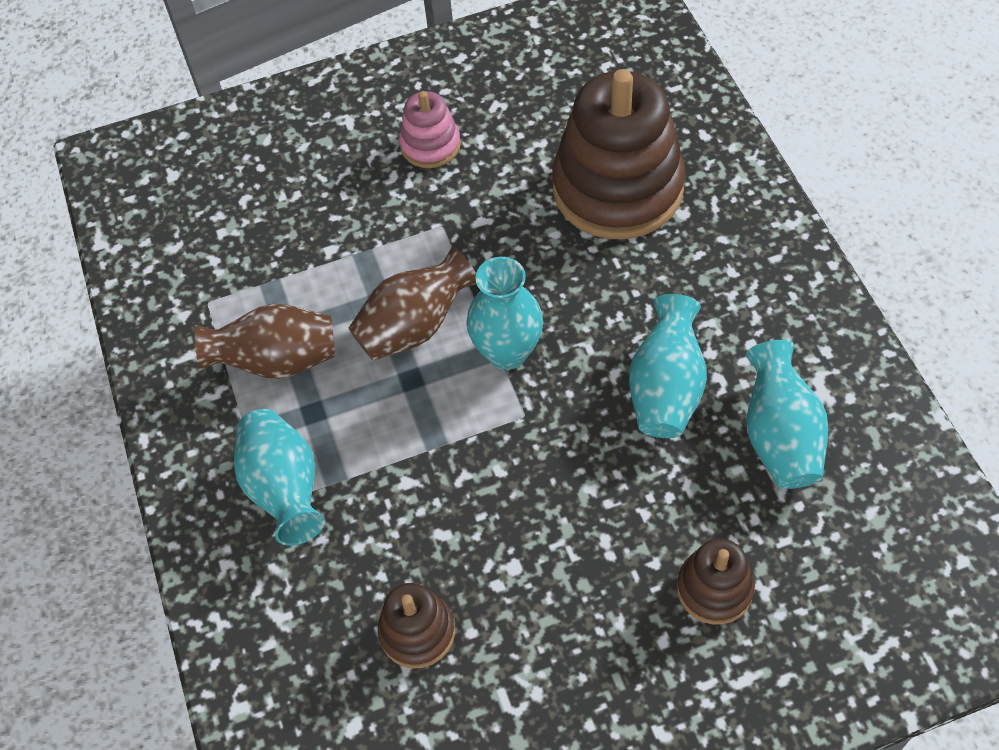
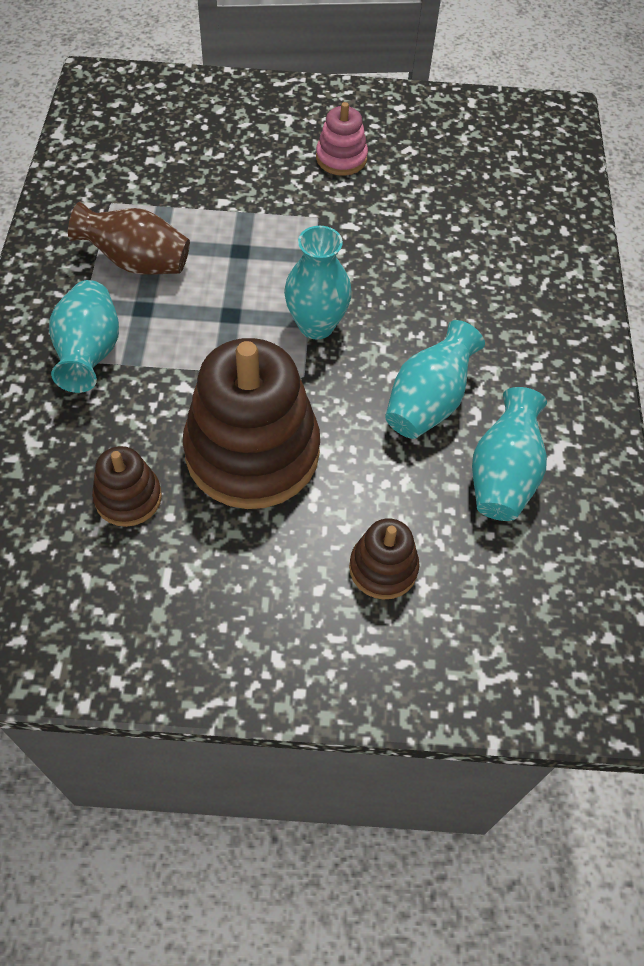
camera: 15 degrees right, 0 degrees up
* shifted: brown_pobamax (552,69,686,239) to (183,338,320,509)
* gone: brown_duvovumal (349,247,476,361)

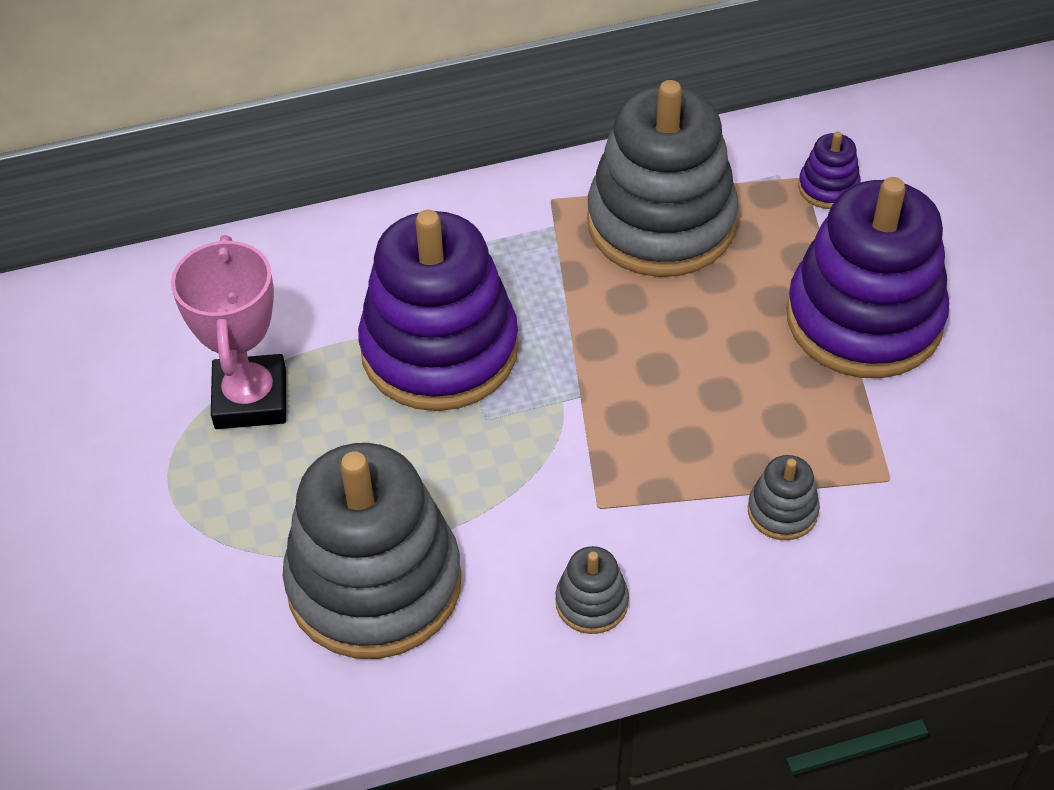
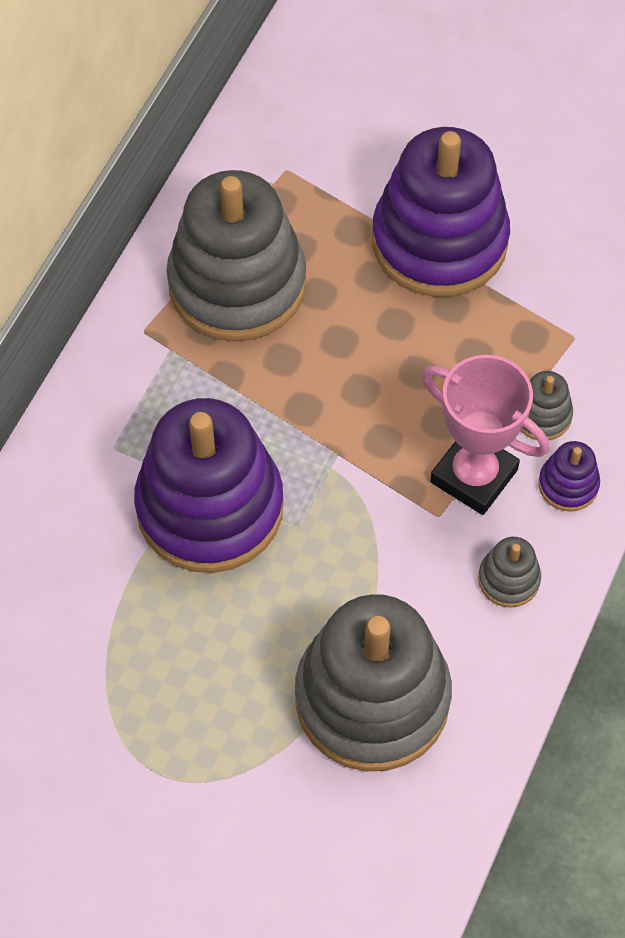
camera: 50 degrees left, 10 degrees up
* shifted: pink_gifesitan (171,235,286,429) to (422,355,549,515)
* shifted: purple_pobamax (798,131,861,209) to (538,441,600,512)

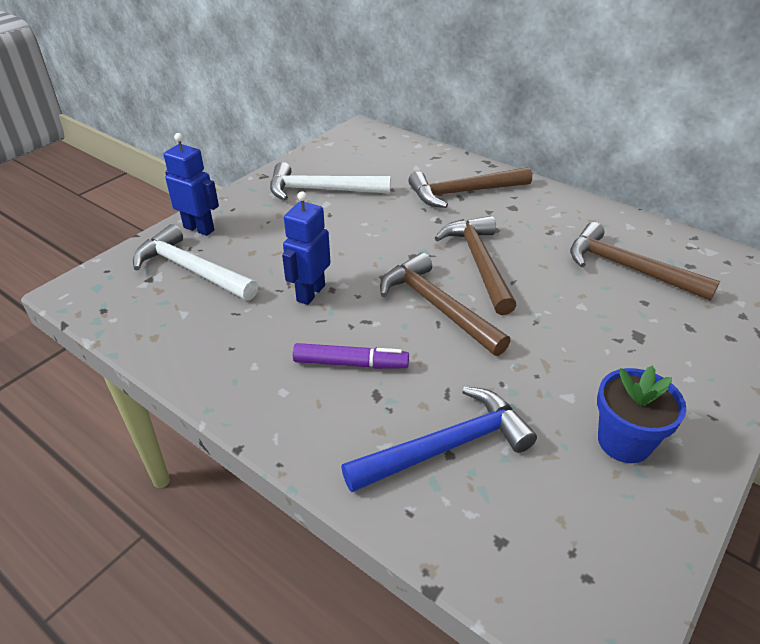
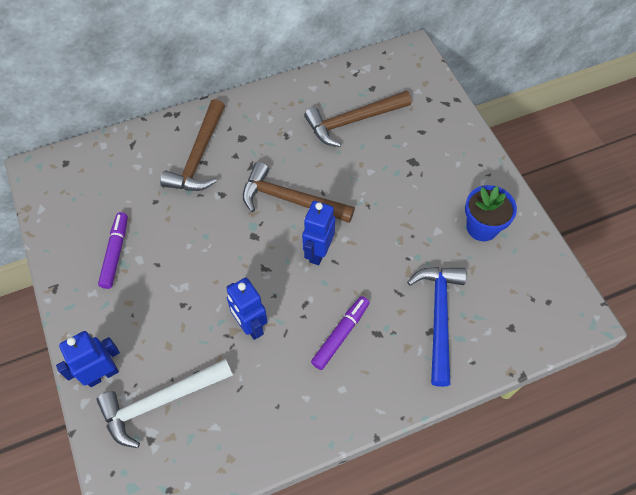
camera: 60 degrees left, 20 degrees up
* swapped: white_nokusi (270,162,391,200) to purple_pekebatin (98,212,128,289)
* swapped: brown_nokusi (380,253,510,356) to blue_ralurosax (302,201,335,265)

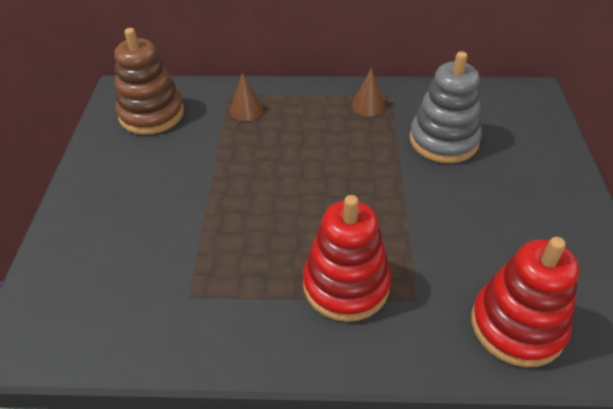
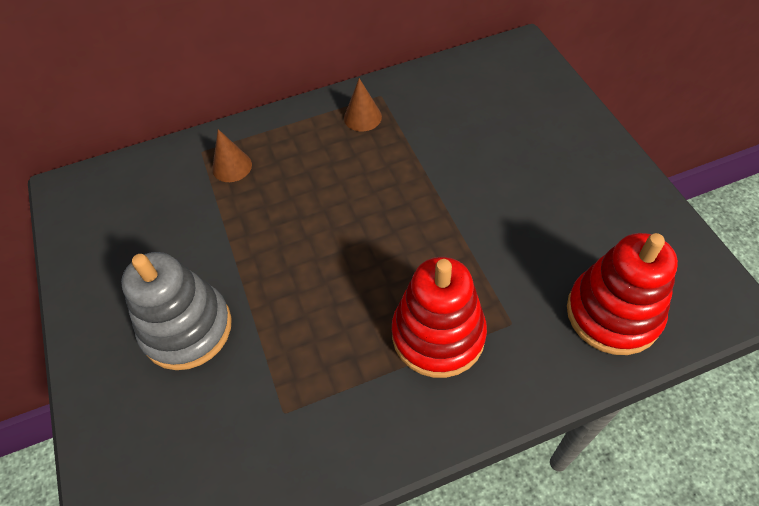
camera: 20 degrees left, 10 degrees up
* shifted: grey_pobamax (410,51,482,163) to (121,252,232,370)
* gone: brown_pobamax (114,28,184,135)

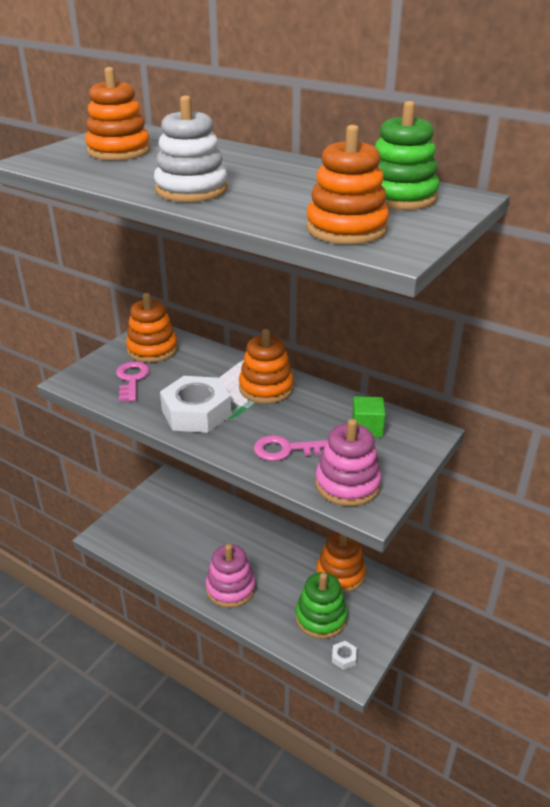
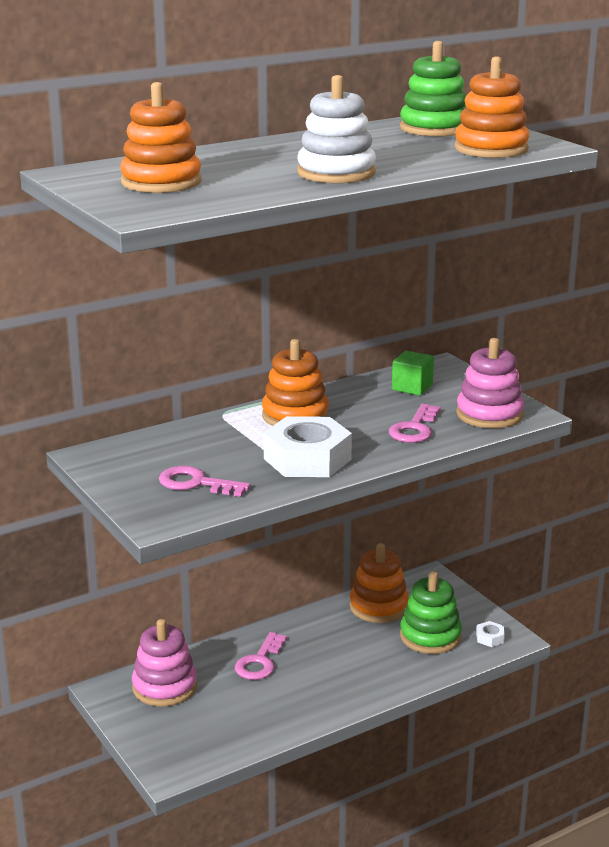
camera: 65 degrees left, 10 degrees down
* shifted: pink_pobamax (205,544,256,608) to (132,619,197,707)
* new: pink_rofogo (235,632,287,680)
* gone: orange_pobamax (126,293,178,363)

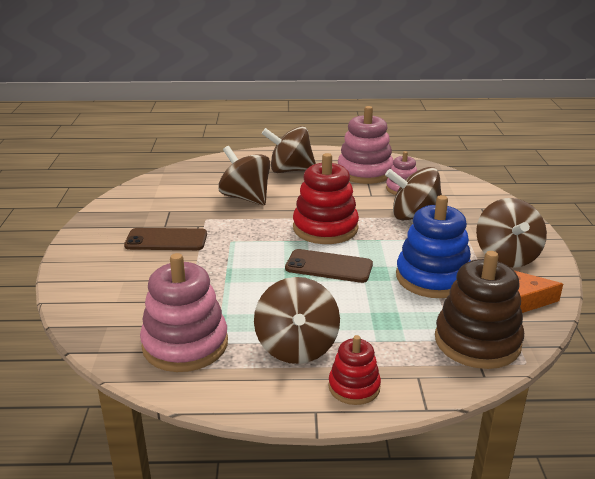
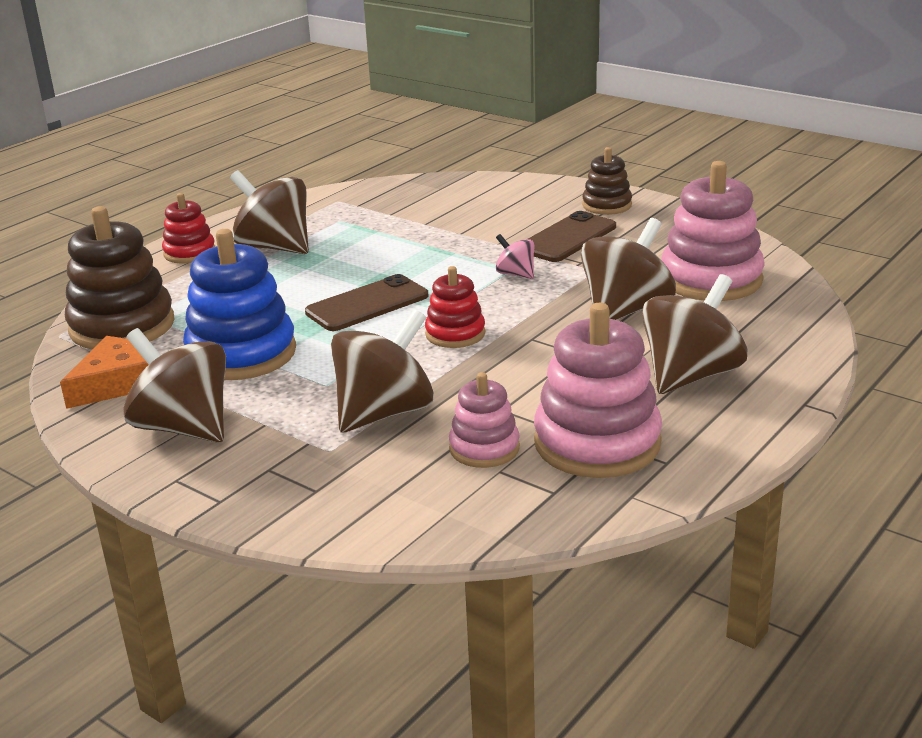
camera: 130 degrees right, 0 degrees up
* scaled: red_pobamax (293,153,359,244) = (425,266,485,348) x0.56
* new: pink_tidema (496,234,534,279)
* rotated: brown_tidema (218,146,271,206) = (581,218,676,320) 45 degrees counterclockwise
* new: brown_pobamax (582,147,632,215)
* shifted: pink_pobamax (140,253,228,372) to (661,161,765,301)

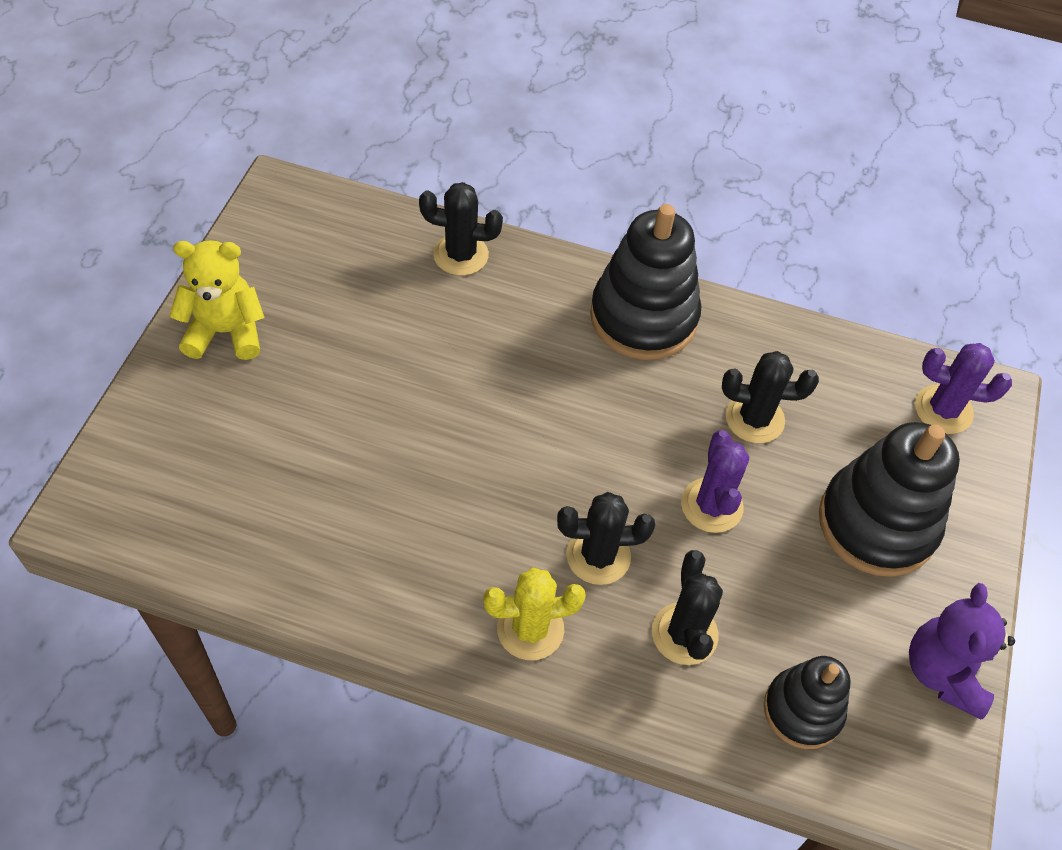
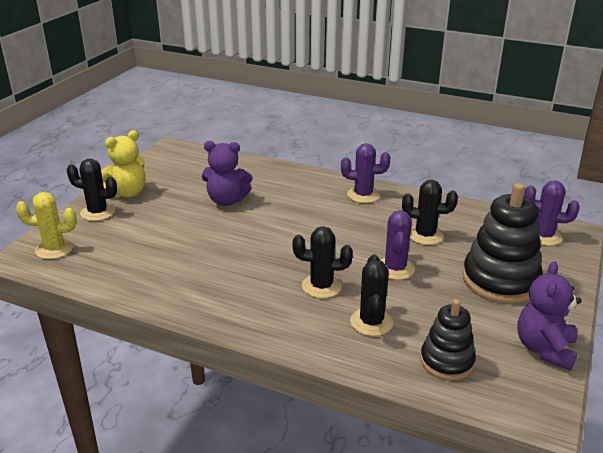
camera: 10 degrees right, 25 degrees down
* shifted: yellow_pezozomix (483,568,586,660) to (16,192,77,259)
* shifted: black_pezozomix (419,182,503,276) to (67,159,117,221)
* rotated: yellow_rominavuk (169,240,265,360) = (101,130,145,198) 135 degrees clockwise
* new: purple_rominavuk (202,141,253,206)
* swapped: black_pobamax (590,204,701,360) to purple_pezozomix (341,143,390,203)

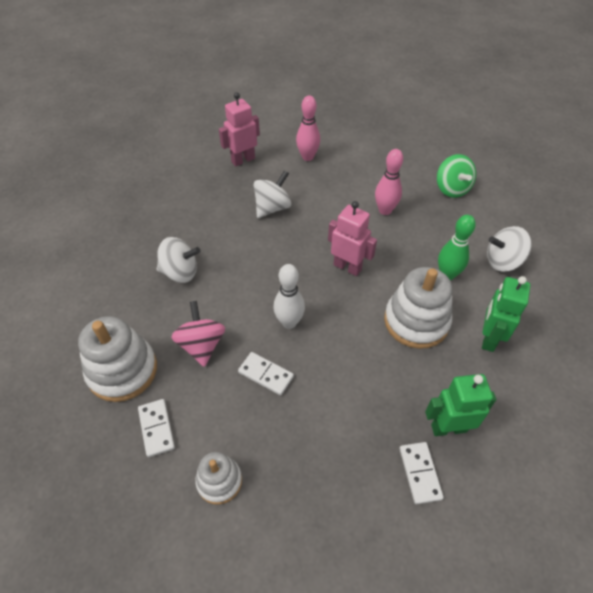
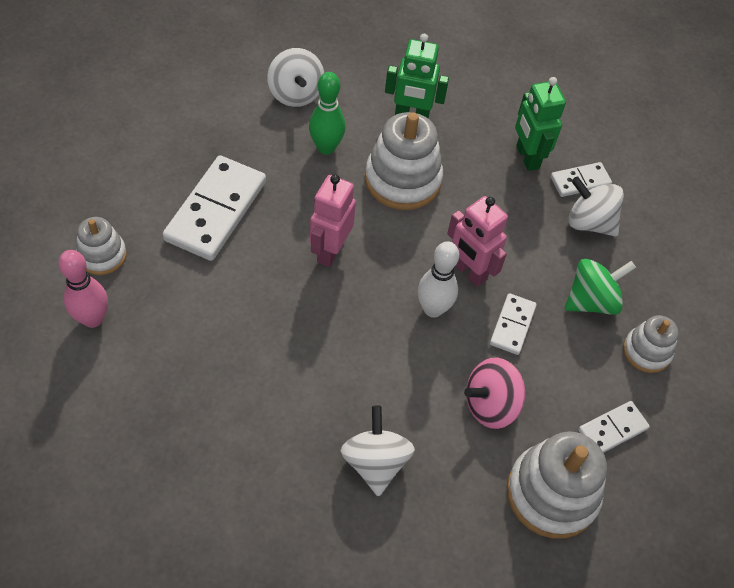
camera: 105 degrees left, 5 degrees up
* new: white_pobamax (76,217,127,275)
* swapped: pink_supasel (375,149,403,215) to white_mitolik (163,156,266,261)
* shifted: pink_ralurosax (219,92,260,166) to (447,196,508,287)
* shifted: green_tidema (437,154,476,198) to (565,259,636,315)
* shifted: white_tidema (254,170,291,218) to (568,176,624,237)

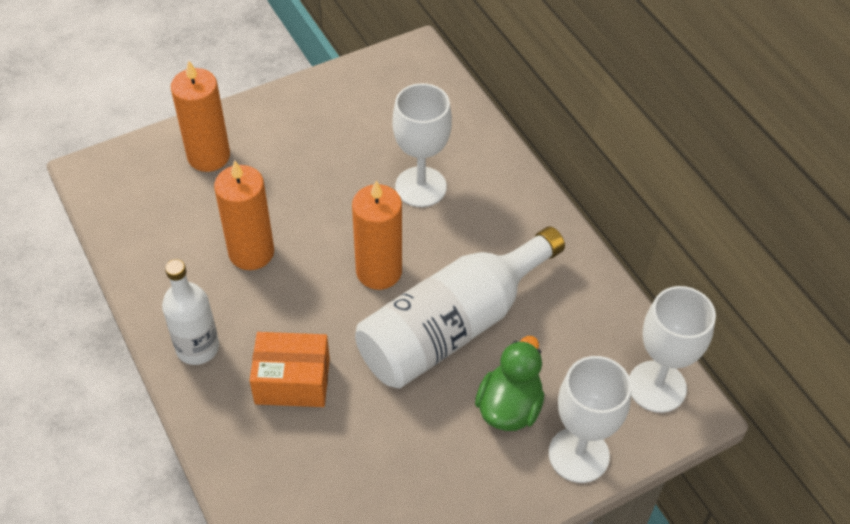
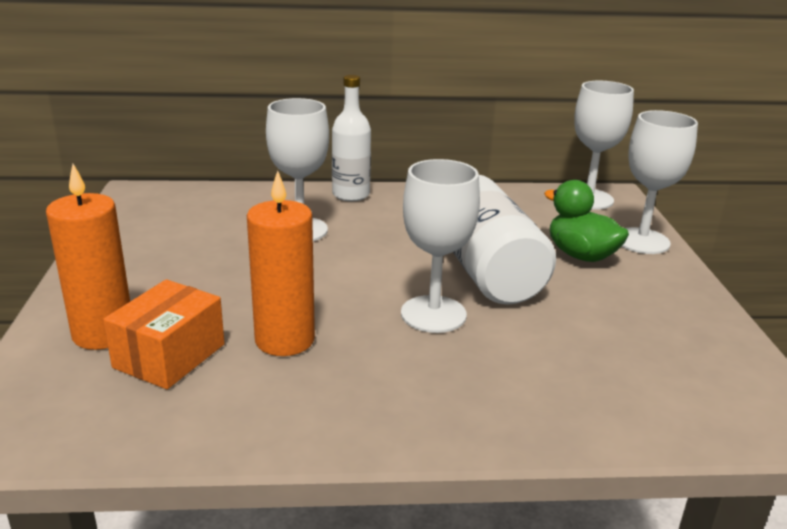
camera: 65 degrees left, 25 degrees down
* shifted: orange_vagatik (249,332,330,407) to (103,279,225,389)
* shifted: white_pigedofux (162,259,219,365) to (332,75,371,201)
* new: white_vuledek (401,159,480,333)
* gone: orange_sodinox (352,180,402,290)

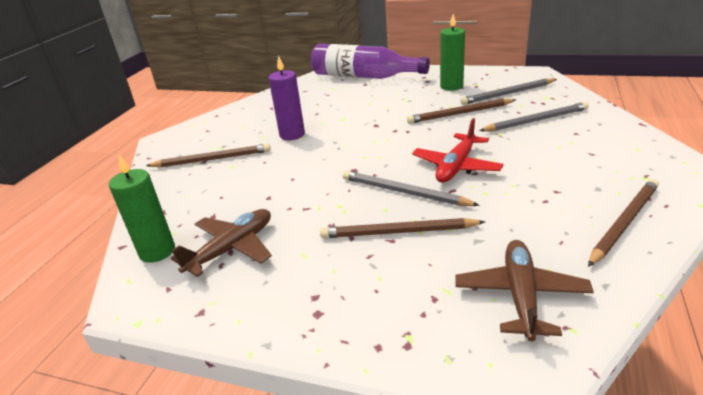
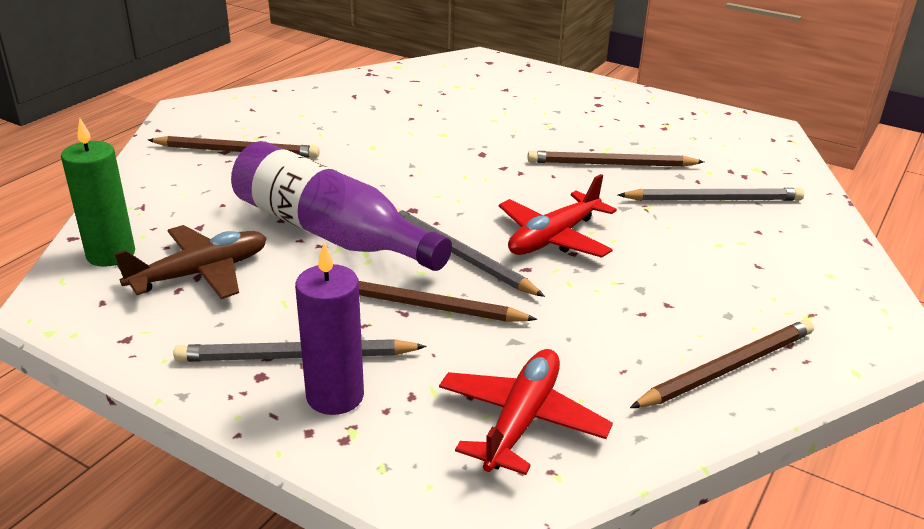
camera: 10 degrees right, 0 degrees up
* shifted: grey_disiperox (460,79,557,105) to (173,339,426,362)
* shifted: purple_pigedofux (311,44,430,79) to (231,141,452,271)
* shifted: purple_sodinox (269,55,305,140) to (295,242,364,415)
* repainted: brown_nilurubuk (455,240,594,341) to red_nilurubuk (439,349,613,475)
* gone: green_sodinox (440,14,465,91)

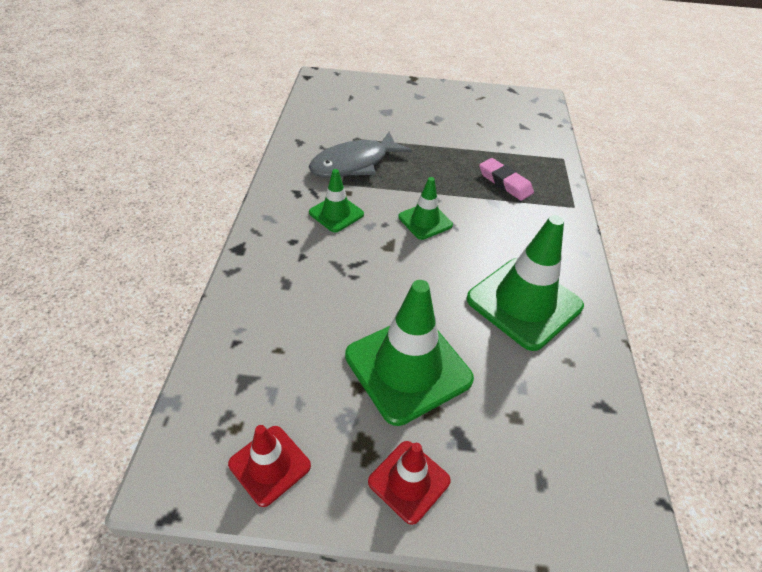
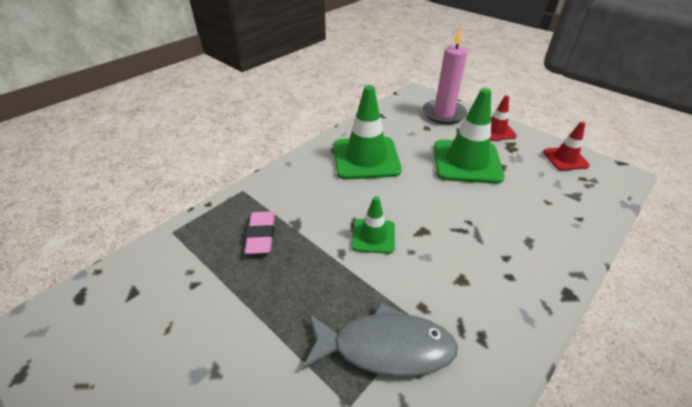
camera: 140 degrees left, 5 degrees down
* new: pink_sodinox (422,27,468,124)
* gone: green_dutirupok (309,169,364,232)

